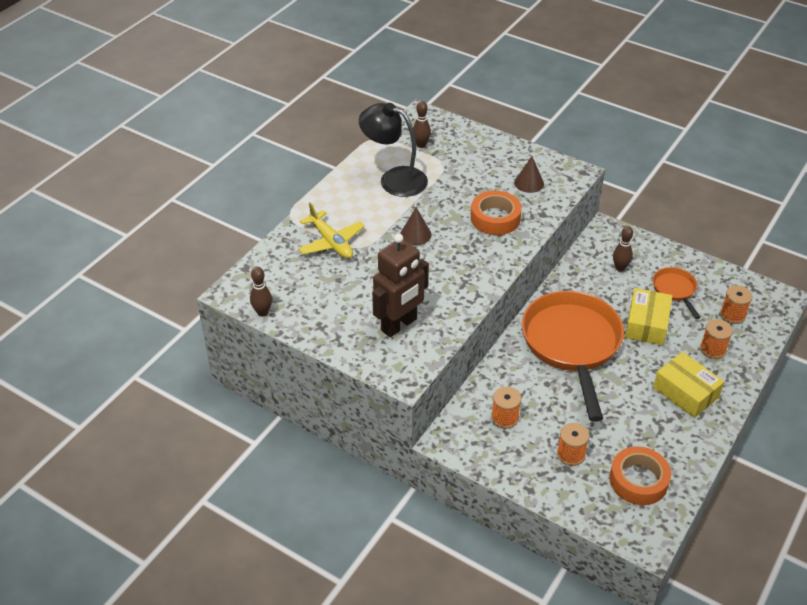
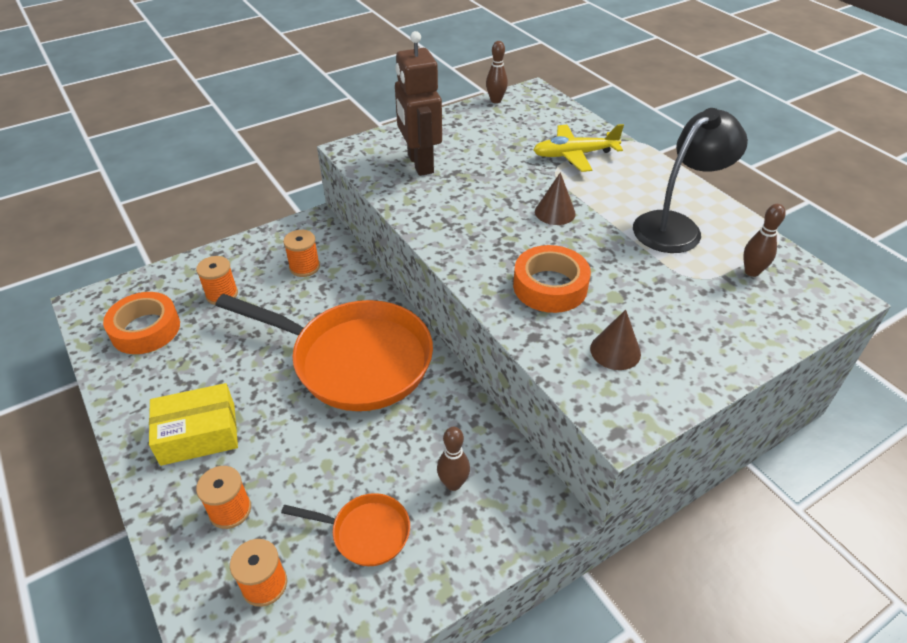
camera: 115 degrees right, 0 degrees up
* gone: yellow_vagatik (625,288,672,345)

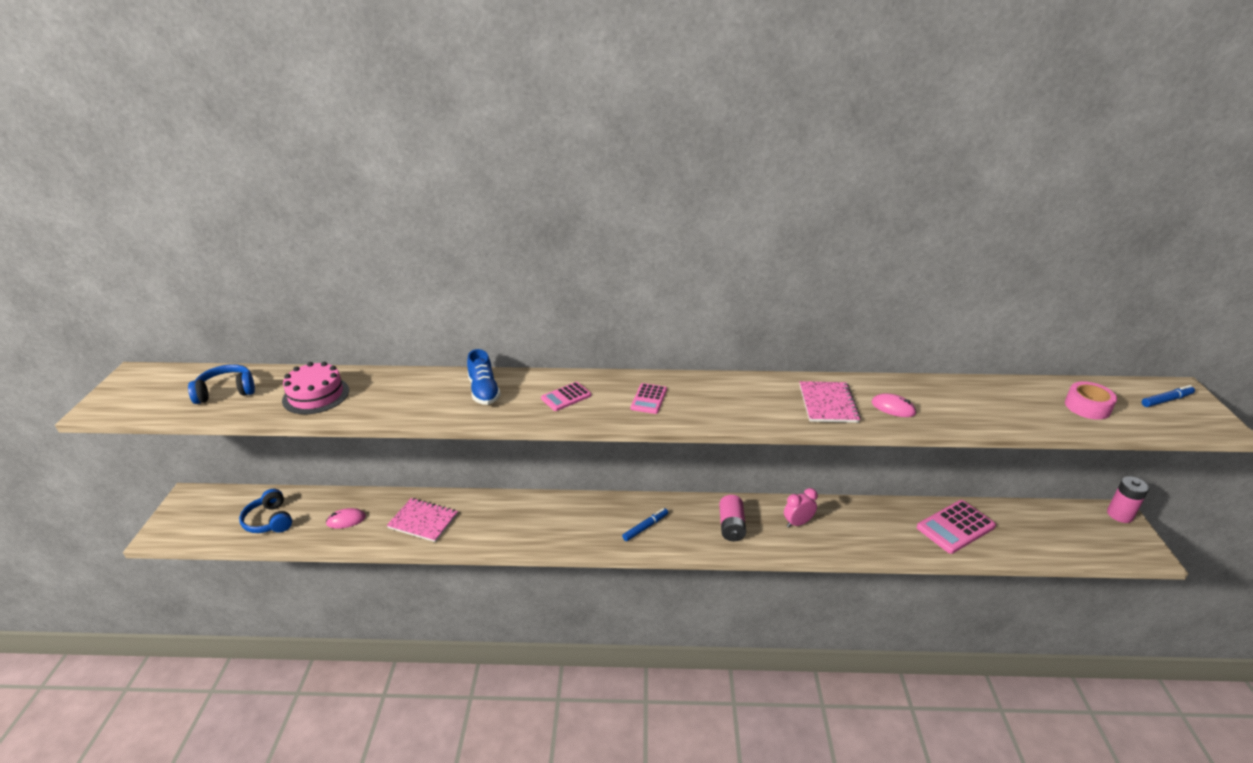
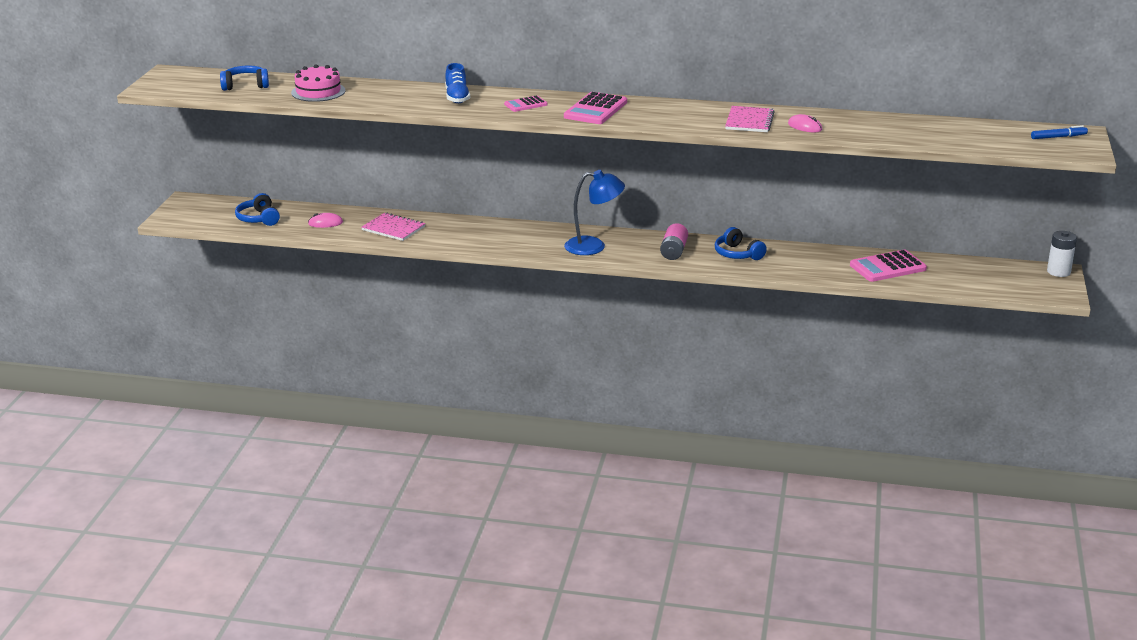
camera: 10 degrees right, 5 degrees down
* scaled: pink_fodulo (631,383,667,414) = (564,92,627,124) x1.75
* swapped: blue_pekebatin (622,508,668,541) to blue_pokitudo (564,170,625,255)
* swapped: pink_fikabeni (784,488,818,528) to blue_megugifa (715,227,767,260)
* repainted: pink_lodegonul (1107,476,1149,523) to white_lodegonul (1047,231,1077,277)
* gone: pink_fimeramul (1065,381,1117,420)

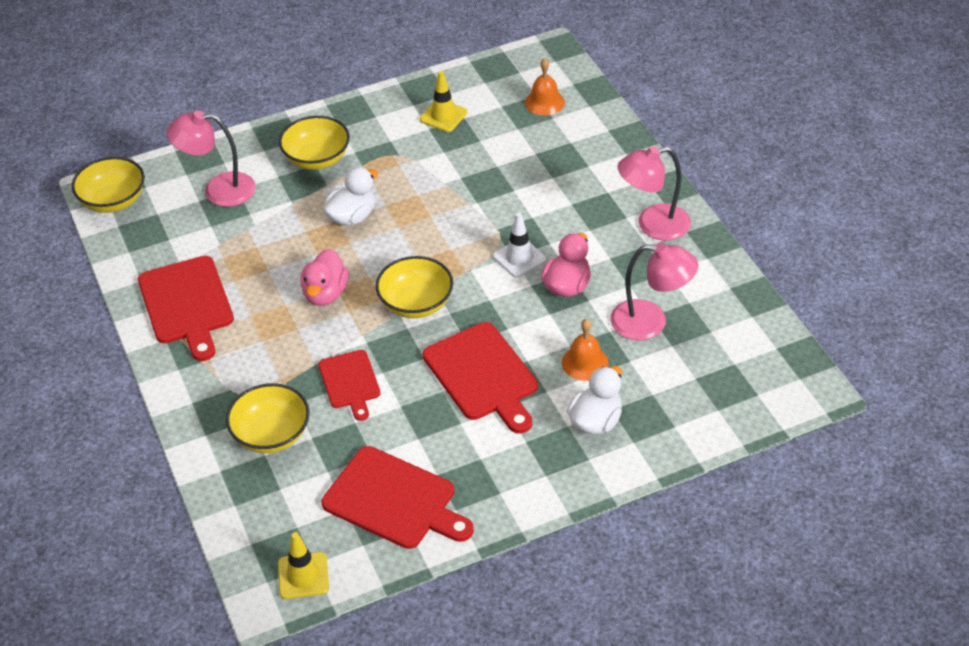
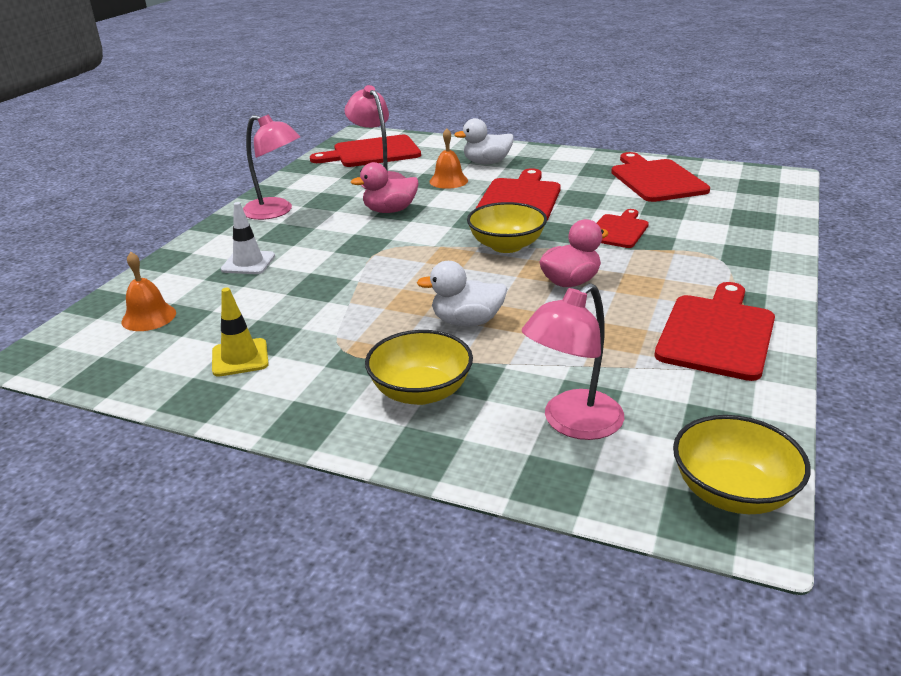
camera: 135 degrees left, 15 degrees down
* shifted: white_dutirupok (493,213,546,278) to (221,202,275,274)
* new: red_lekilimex (310,135,421,167)
* rotated: pink_pokitudo (167,111,256,207) = (521,283,624,440) 90 degrees clockwise
* gone: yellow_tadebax (226,383,310,453)
* gone: yellow_dutirupok (278,532,329,599)

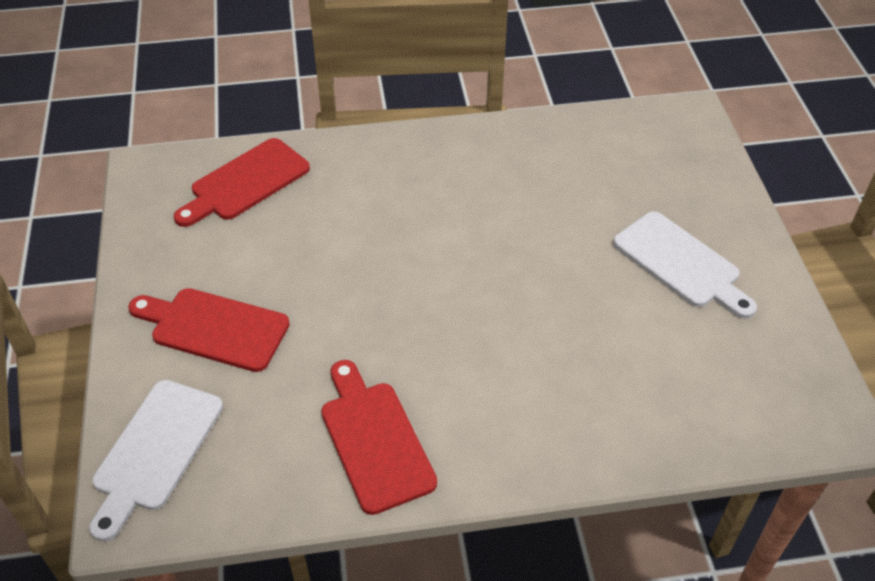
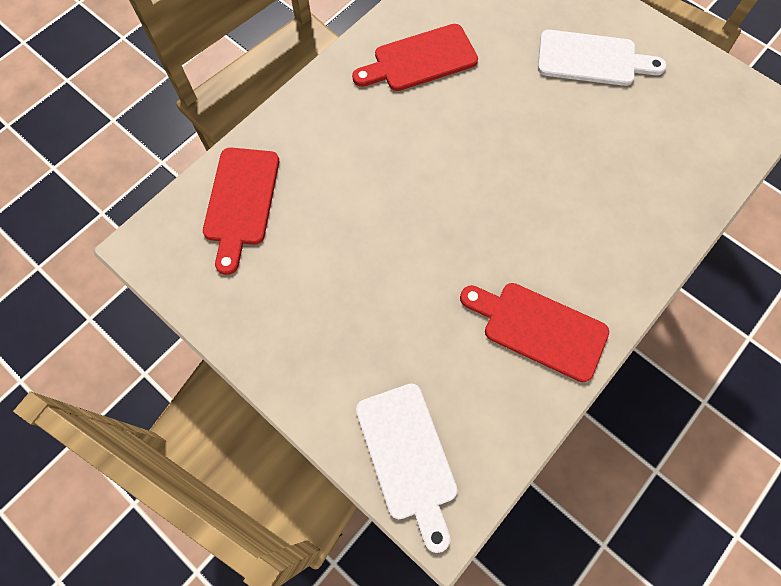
camera: 40 degrees left, 20 degrees up
* shifted: red_lekilimex (128,288,290,372) to (352,24,478,91)

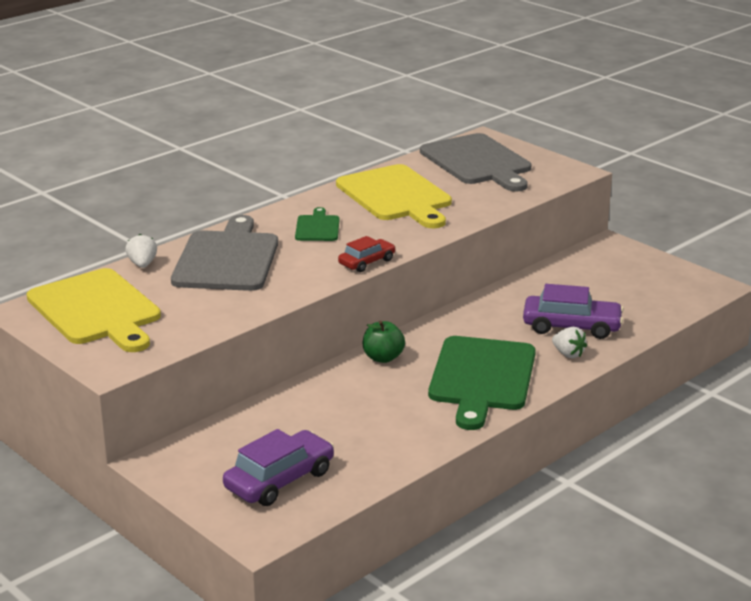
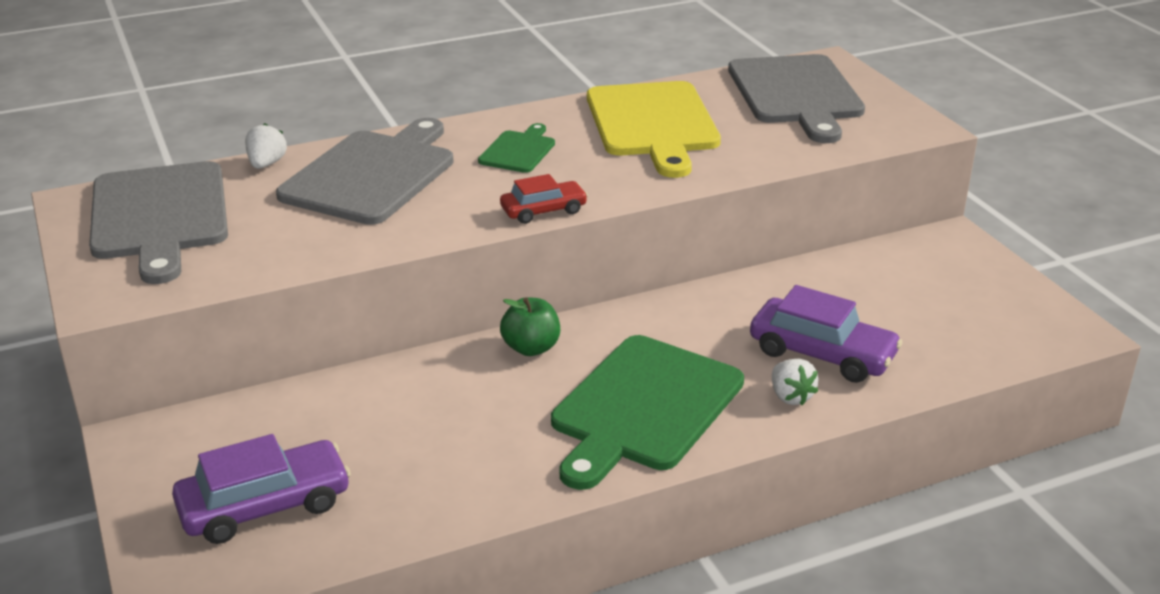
camera: 20 degrees right, 5 degrees up
* repainted: yellow_lekilimex (27,268,161,352) to grey_lekilimex (89,161,228,284)

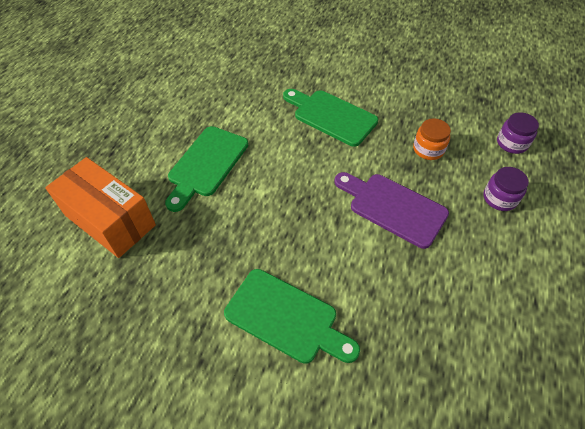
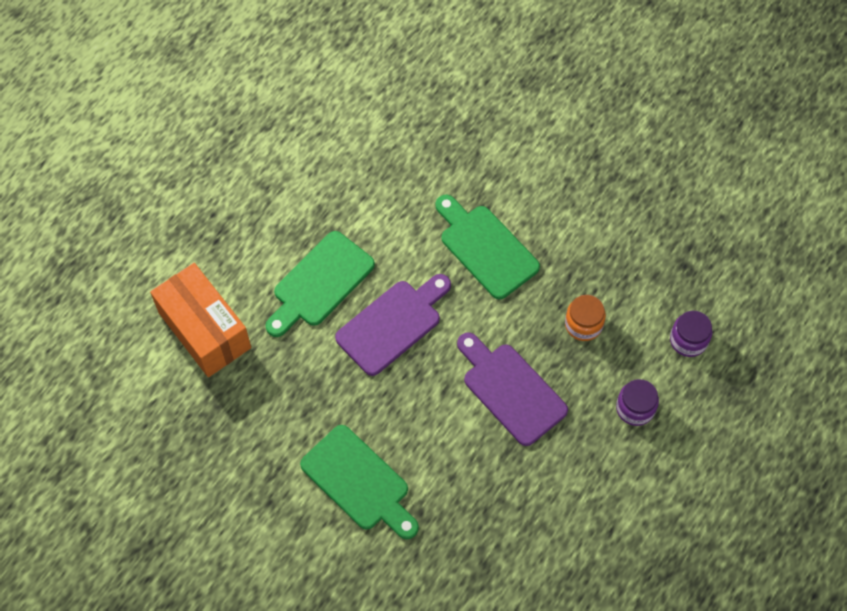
camera: 15 degrees right, 10 degrees up
* new: purple_lekilimex (335,274,451,376)

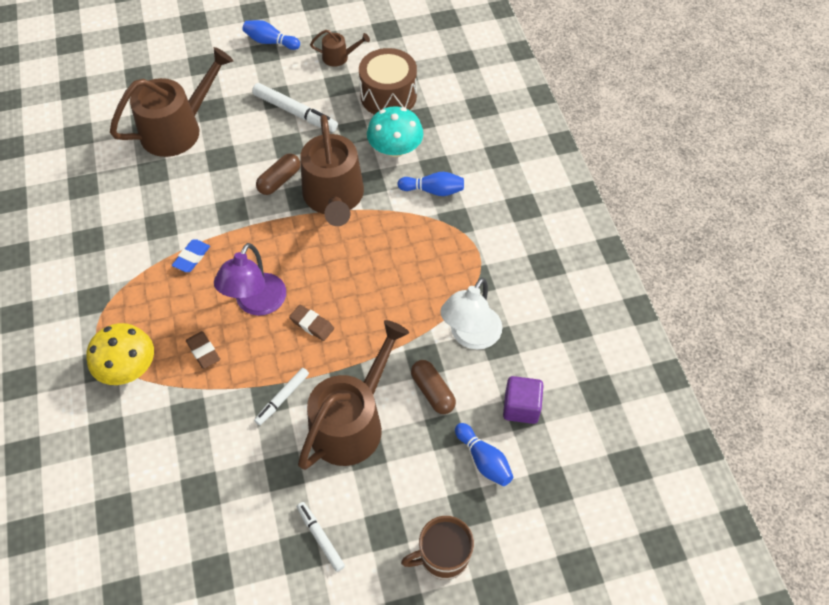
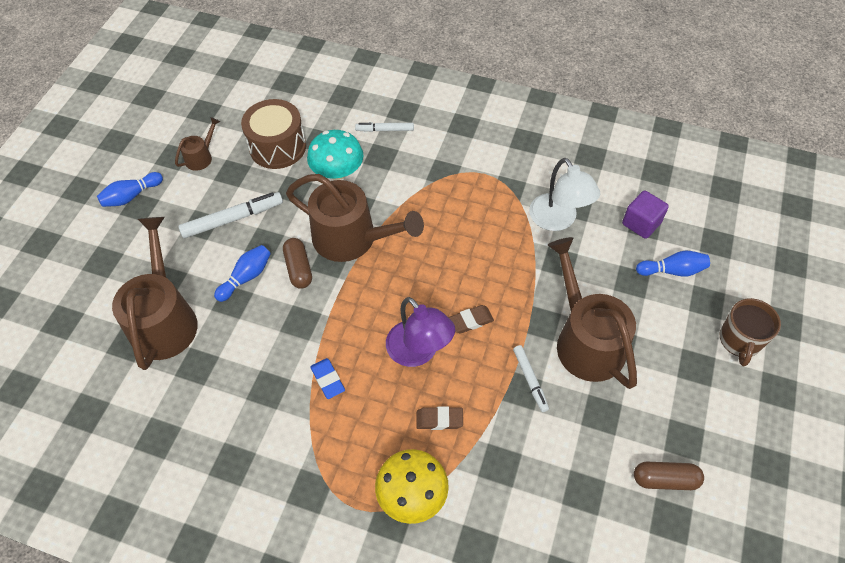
camera: 55 degrees left, 0 degrees up
* shifted: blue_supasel (397,172,464,196) to (214,245,271,302)
* shifted: white_pekebatin (297,502,345,572) to (355,123,414,132)
* shifted: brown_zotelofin (411,360,456,414) to (634,462,704,490)

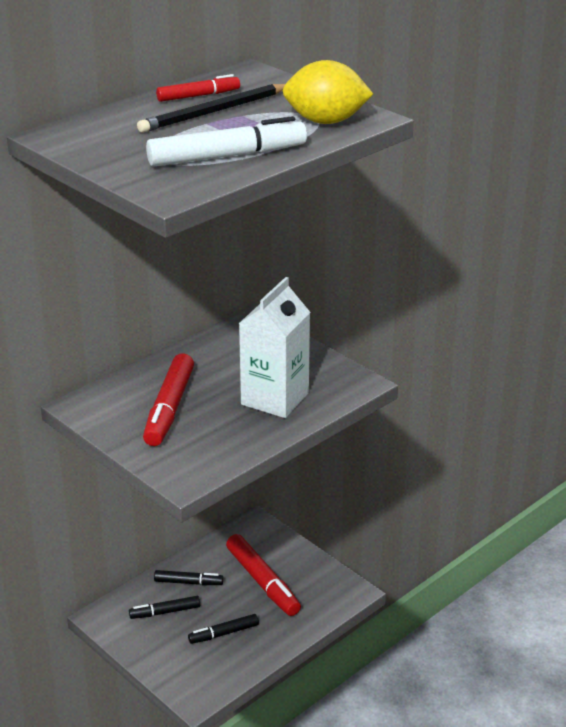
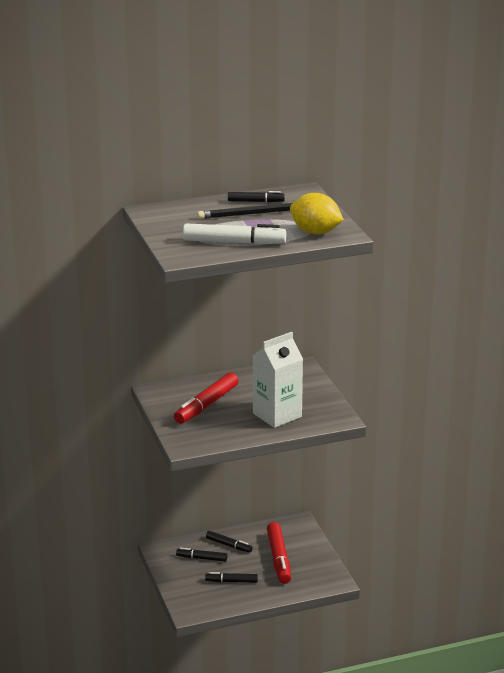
camera: 25 degrees right, 5 degrees down
* repainted: red_pekebatin (156,74,240,102) to black_pekebatin (228,191,285,202)

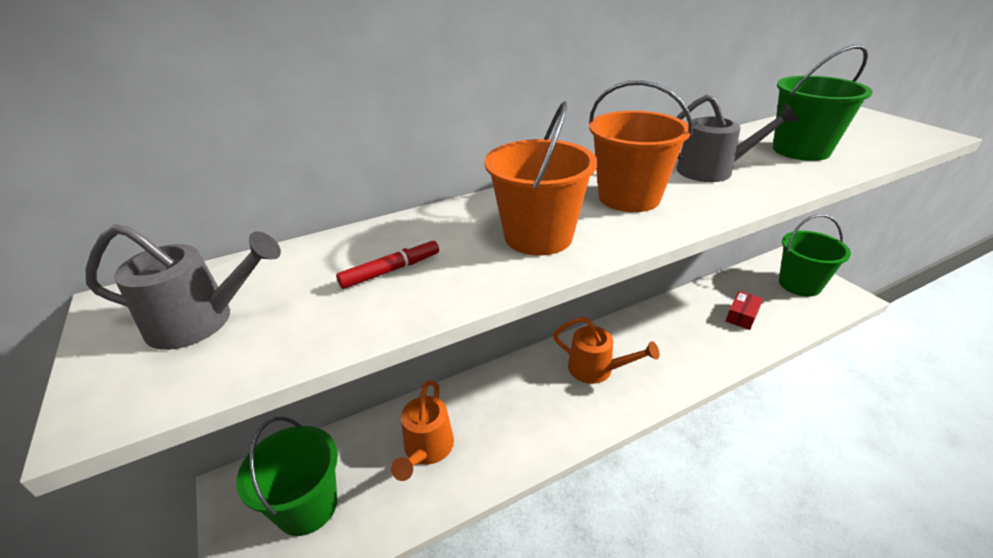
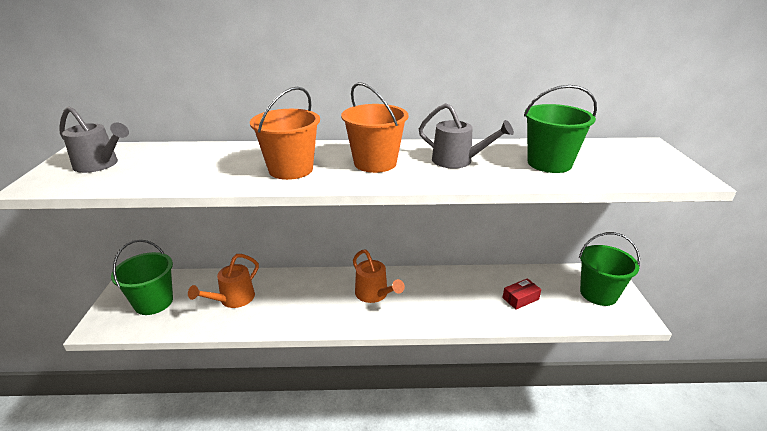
camera: 25 degrees right, 5 degrees down
* gone: red_pekebatin (336,239,439,289)

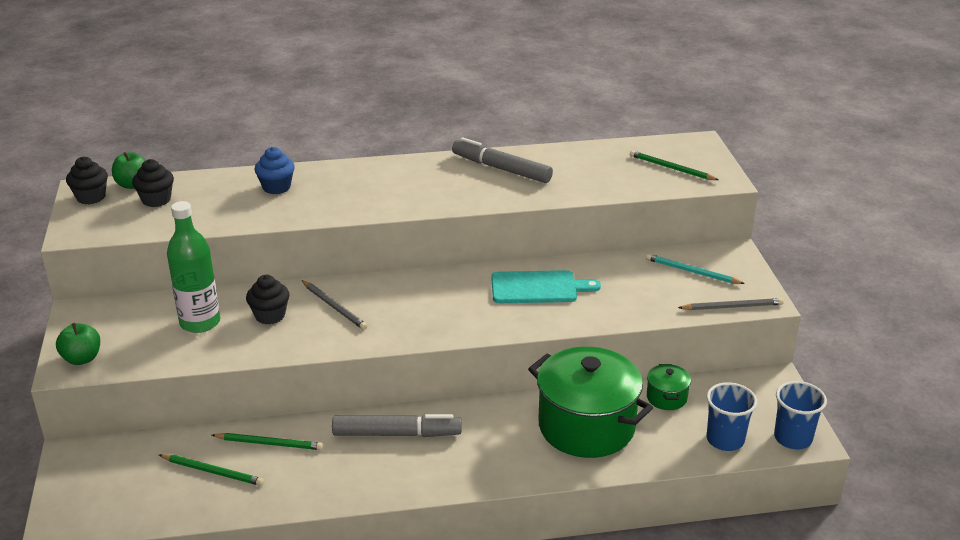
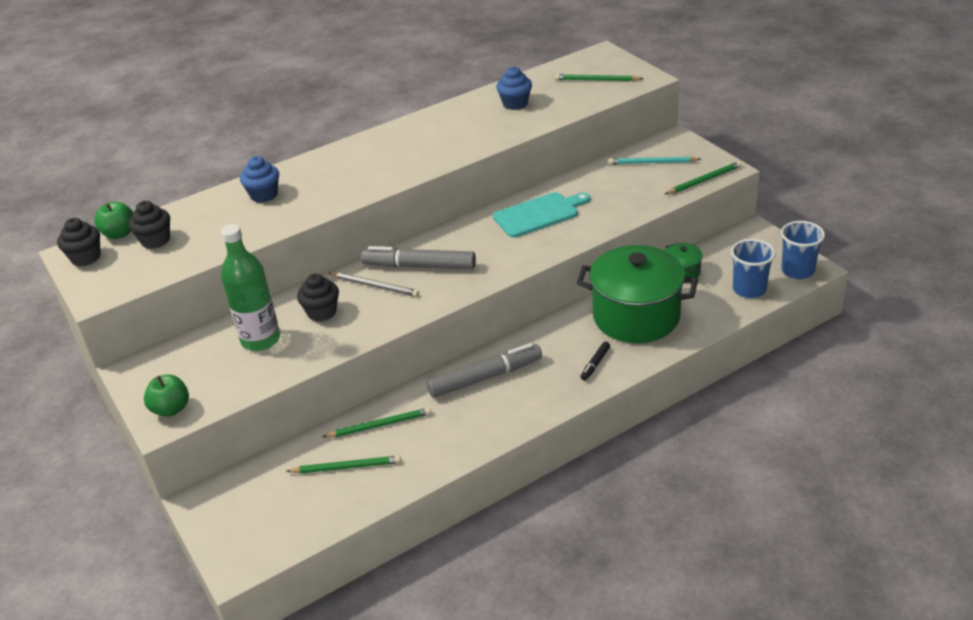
camera: 20 degrees left, 5 degrees up
* shifted: grey_pekebatin (452,137,553,183) to (361,246,476,269)
* new: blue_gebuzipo (496,67,532,110)
* new: black_pekebatin (580,342,610,381)
* repainted: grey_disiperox (678,298,784,310) to green_disiperox (665,161,741,194)

